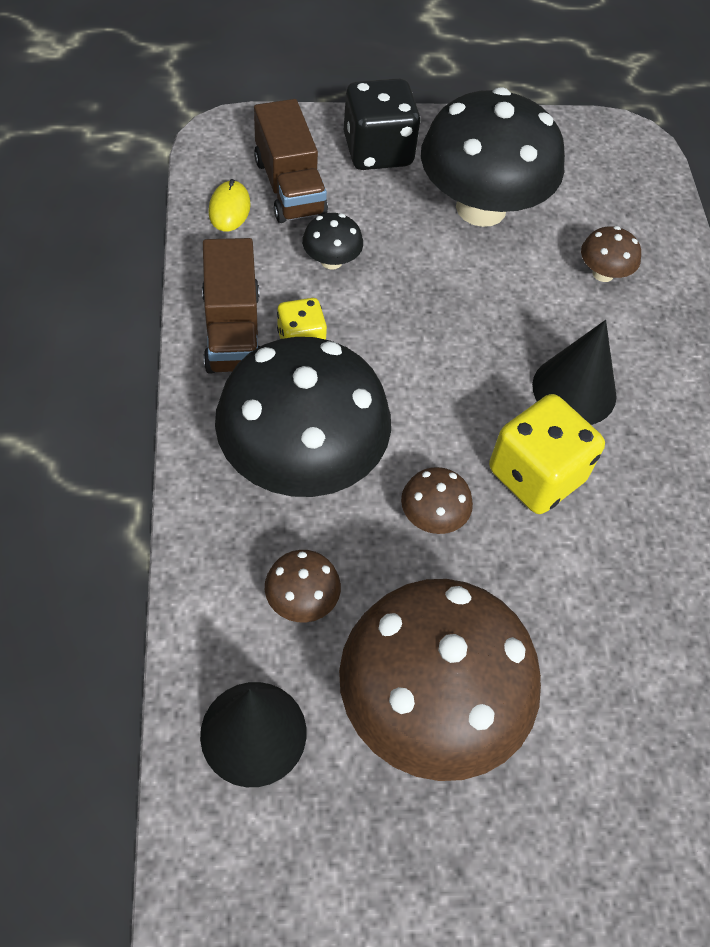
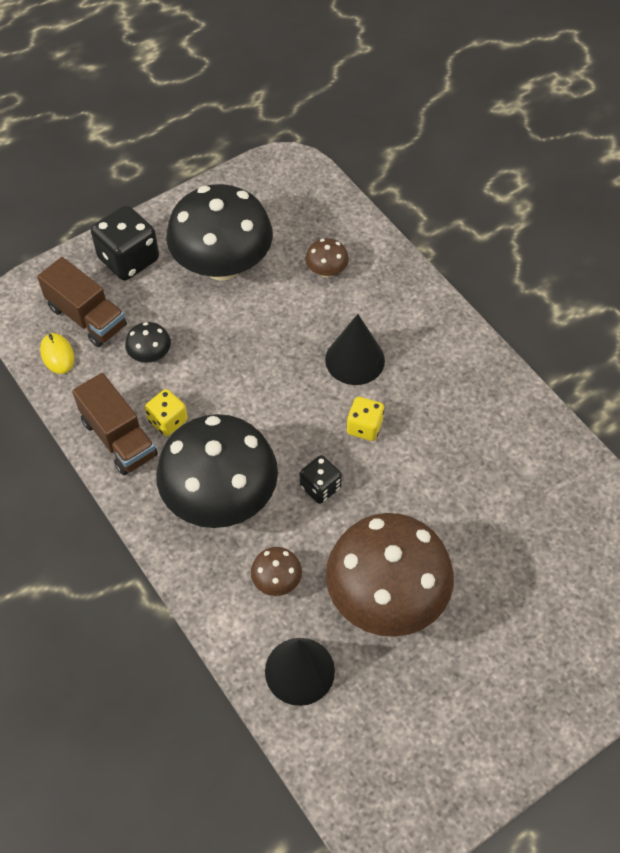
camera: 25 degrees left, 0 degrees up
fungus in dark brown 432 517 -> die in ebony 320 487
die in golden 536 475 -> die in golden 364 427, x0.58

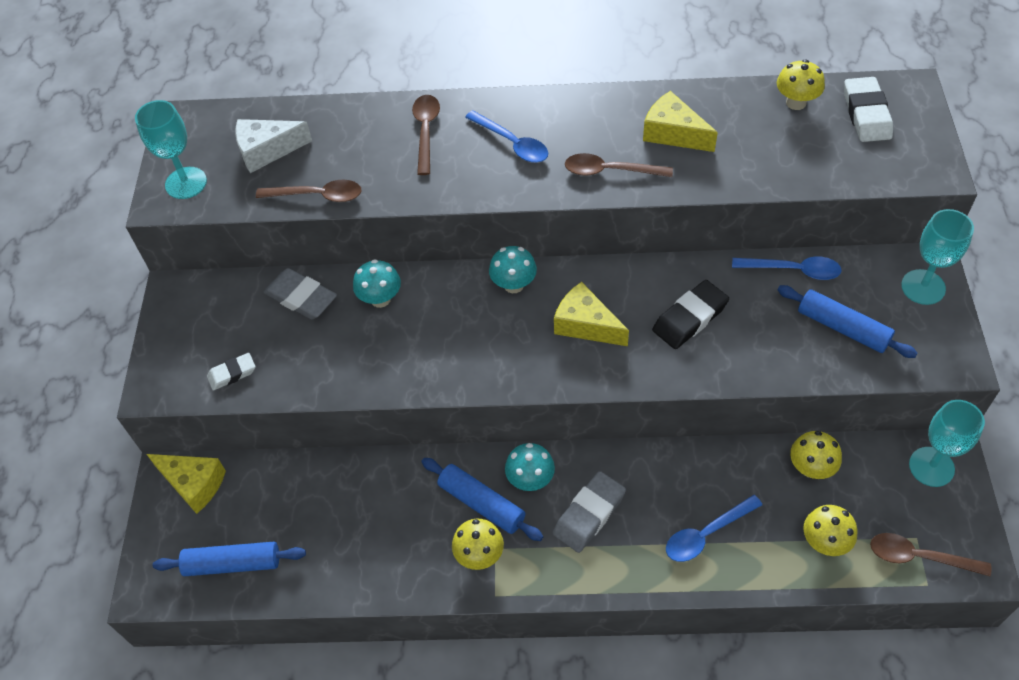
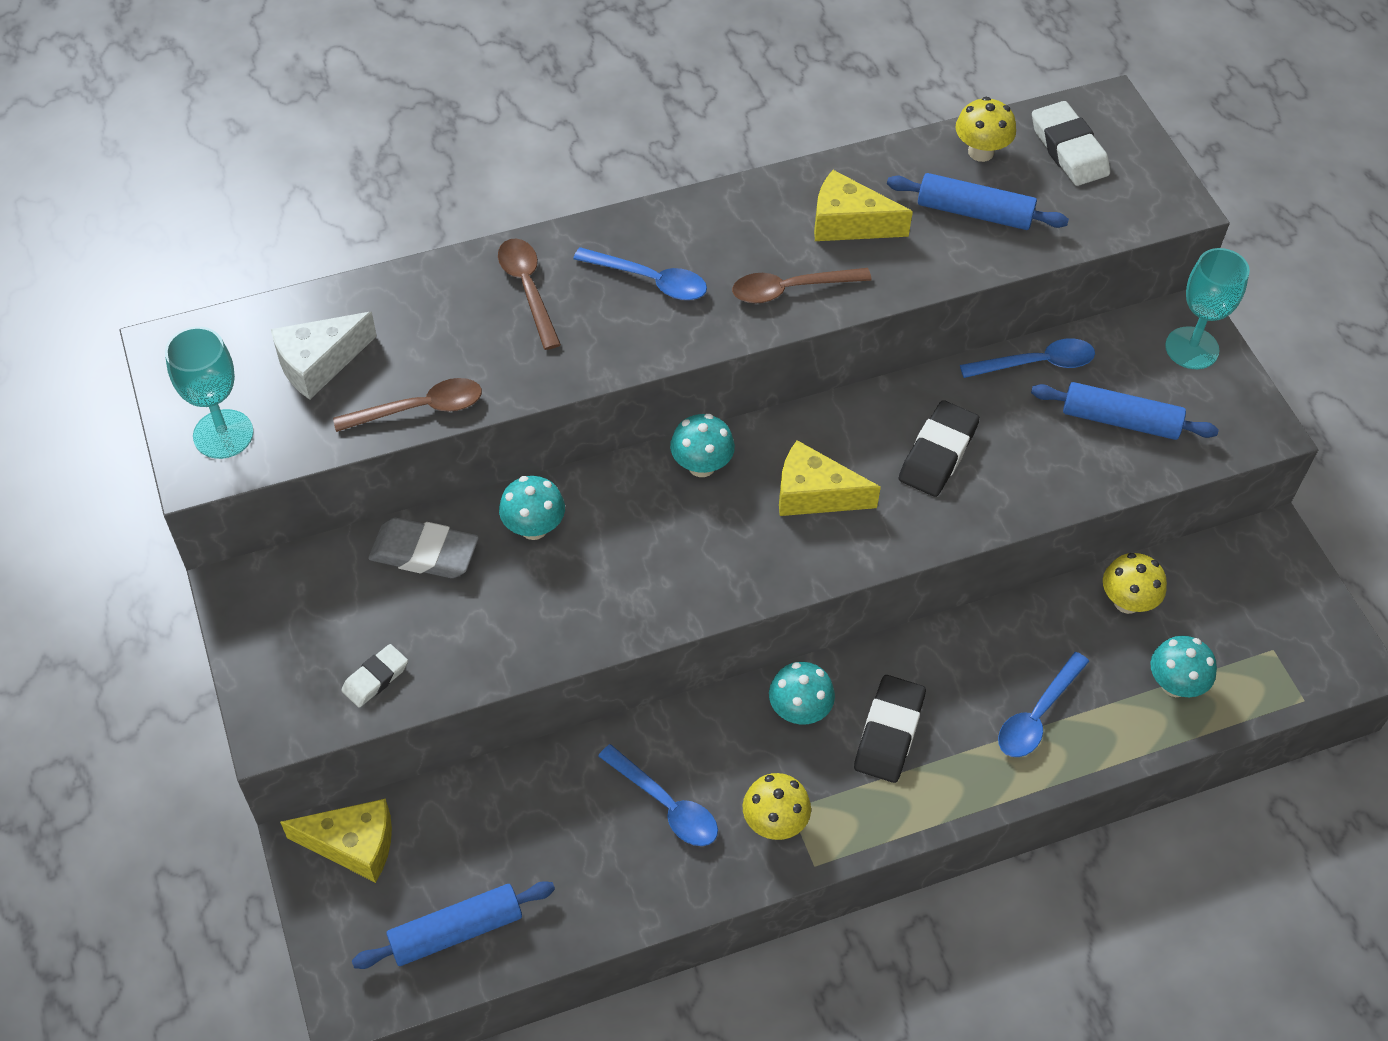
camera: 25 degrees left, 0 degrees up
spoon in dark brown 918 557 -> none
wine glass in turquoise 931 467 -> none
none -> spoon in cobalt 666 805
pastry roller in cobalt 481 504 -> pastry roller in cobalt 974 212, move
pencil eraser in gray 589 514 -> pencil eraser in ebony 889 732
fungus in golden 824 542 -> fungus in turquoise 1175 684

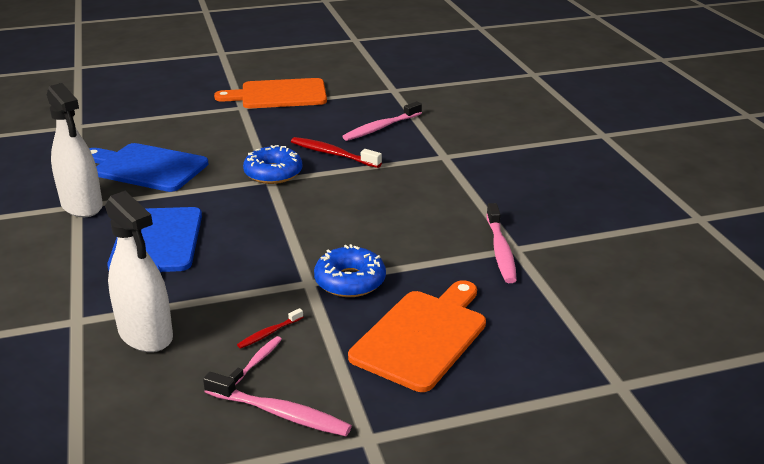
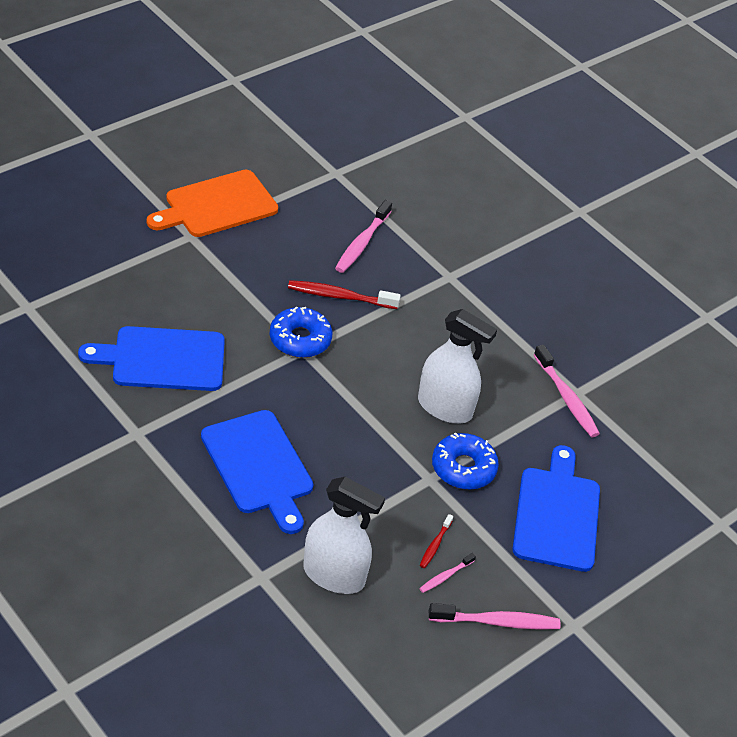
camera: 30 degrees left, 15 degrees up
sprayer in pure white 82 205 -> sprayer in pure white 444 407, move
cutting board in orange-coloured 422 336 -> cutting board in cobalt 557 514
dental brush in rose-pink 257 361 -> dental brush in rose-pink 445 576, 135 degrees counterclockwise

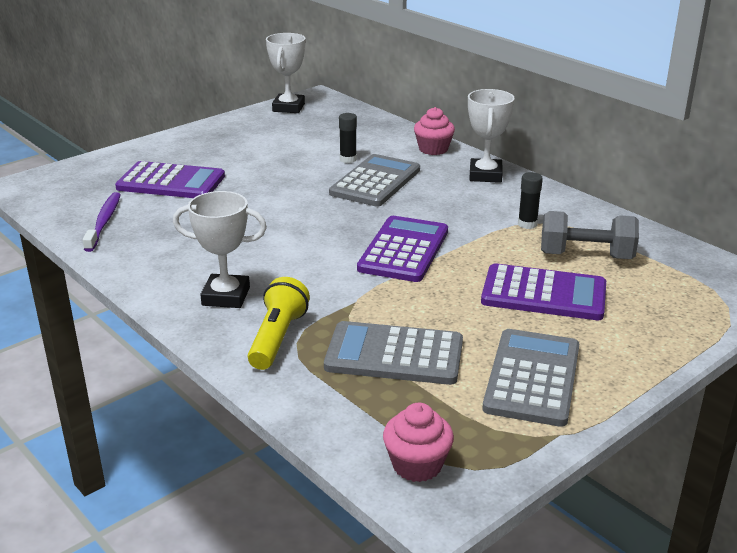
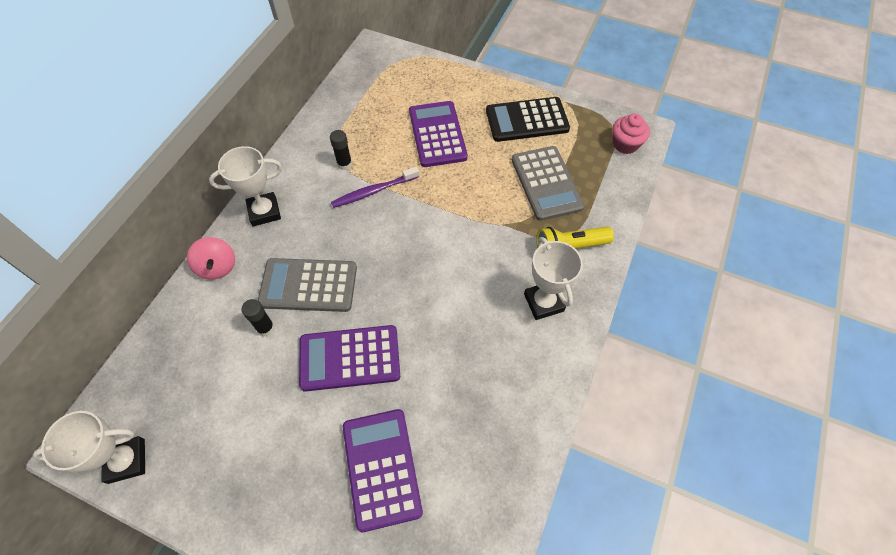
camera: 115 degrees left, 30 degrees up
dumbbell in gray 586 256 -> none
dental brush in purple 104 222 -> dental brush in purple 374 191, move
calculator in purple 404 250 -> calculator in purple 349 358, move
fairy cake in rose-pink 433 149 -> spinning top in rose-pink 217 267
calculator in gray 532 378 -> calculator in ebony 527 120

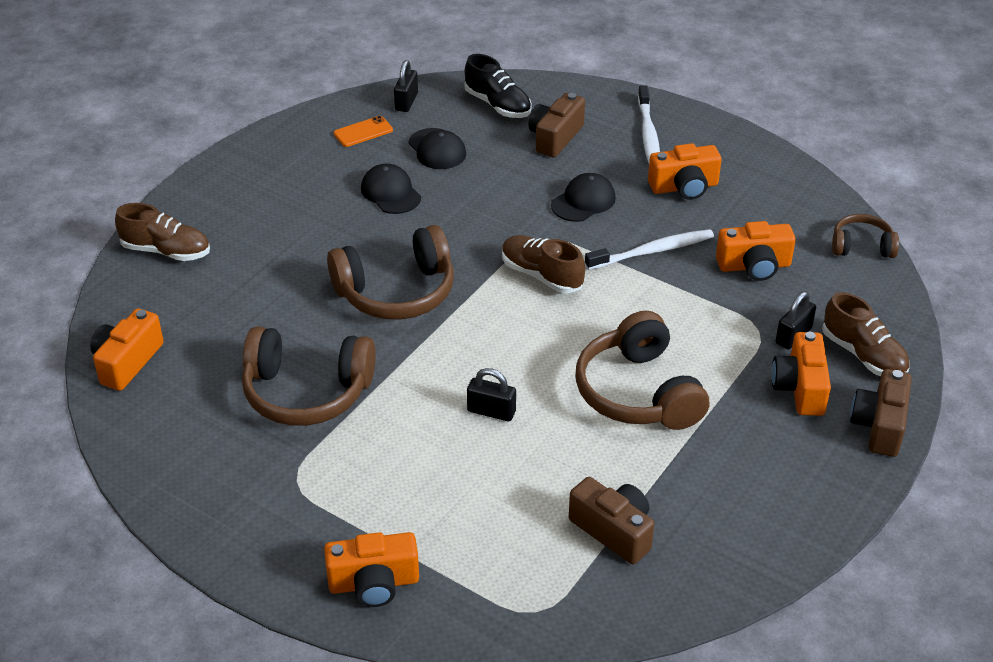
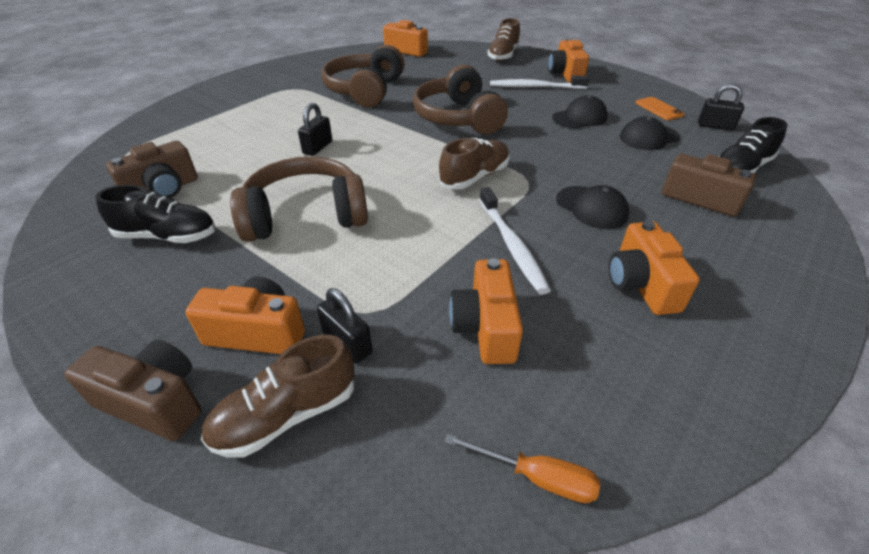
camera: 95 degrees right, 0 degrees up
none -> shoe in ebony 168 236
compact camera in orange-coloured 374 583 -> compact camera in orange-coloured 565 74, move
dental brush in pure white 648 135 -> dental brush in pure white 535 87, move
over-ear headphones in dark brown 862 246 -> screwdriver in orange-coloured 536 477

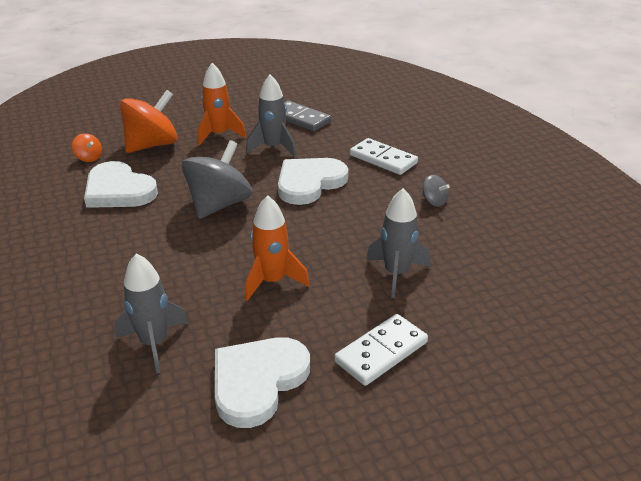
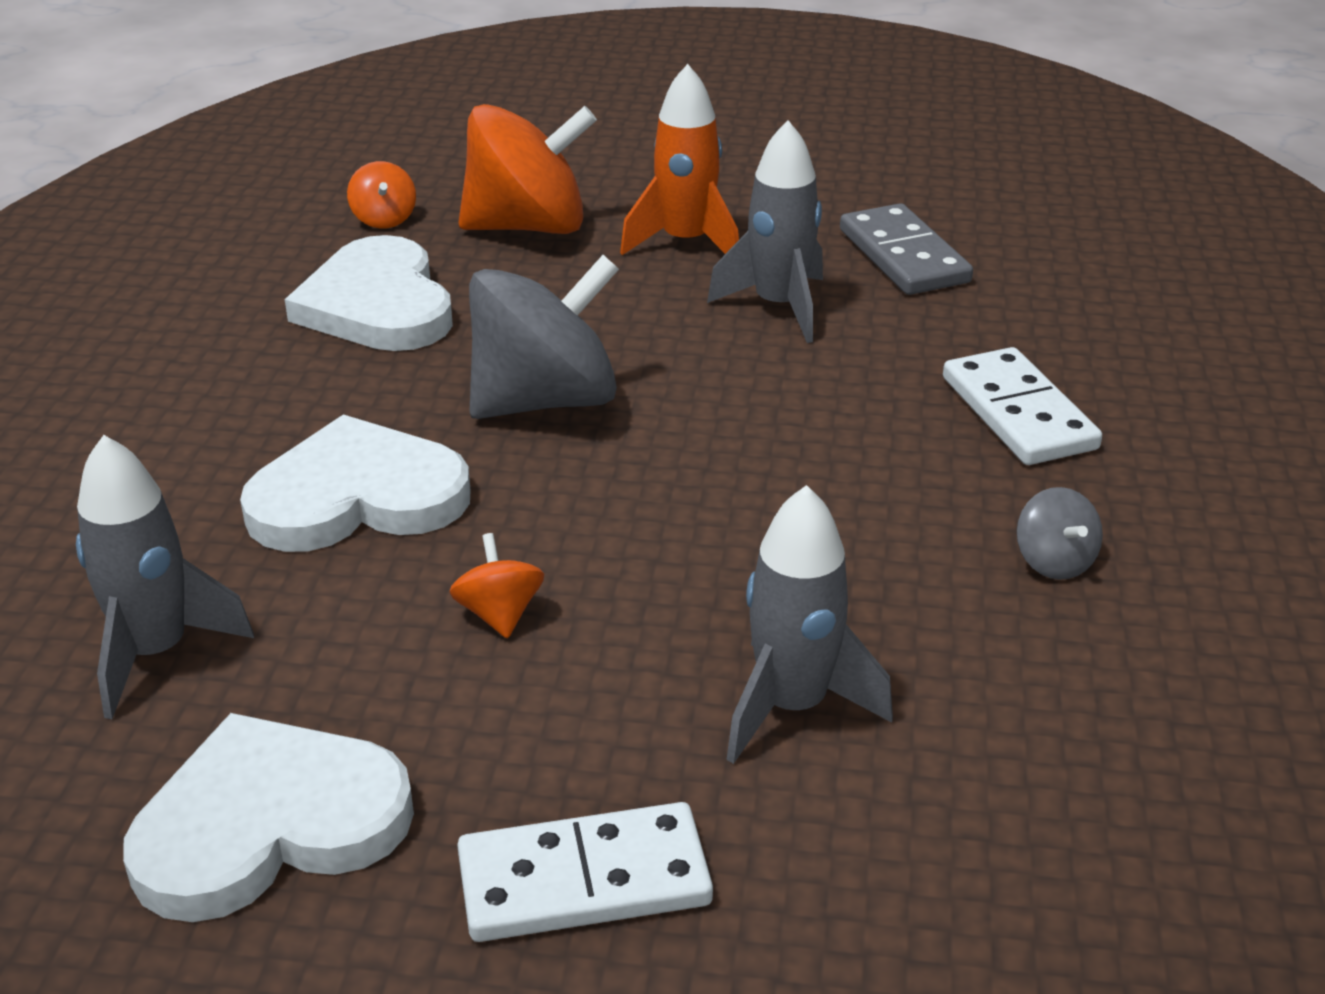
camera: 30 degrees right, 0 degrees up
heart shape in pure white 309 183 -> heart shape in pure white 357 497, move
toy rocket in orange-coloured 272 281 -> spinning top in orange-coloured 499 614

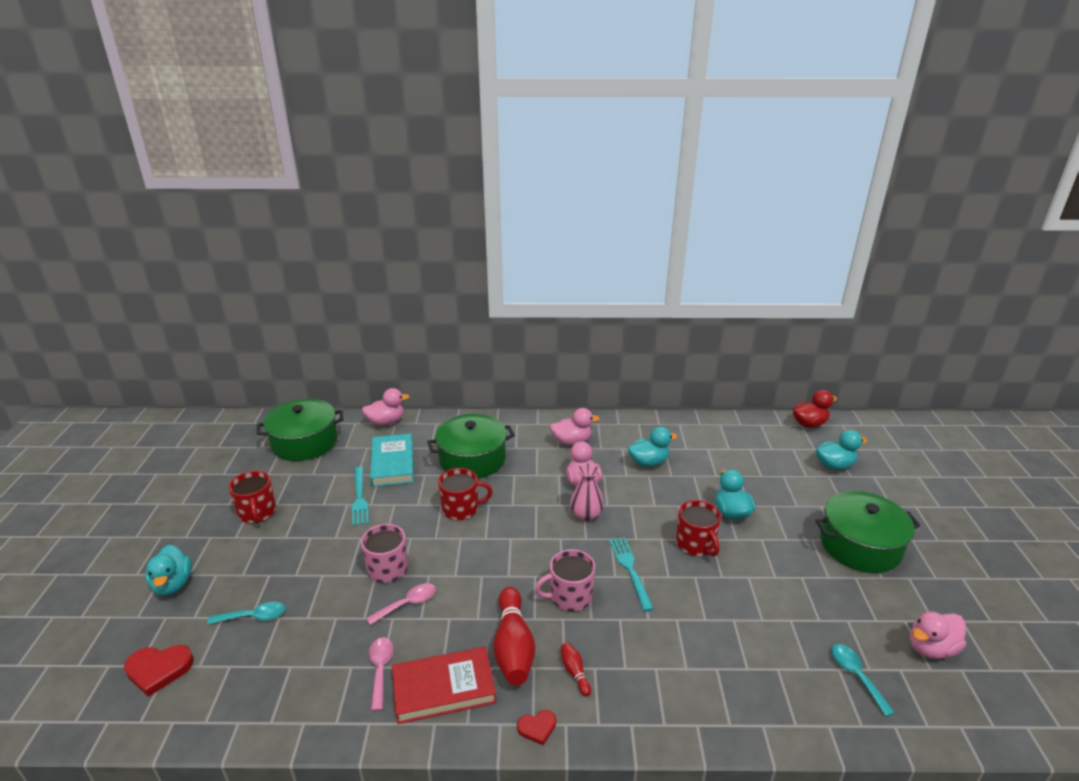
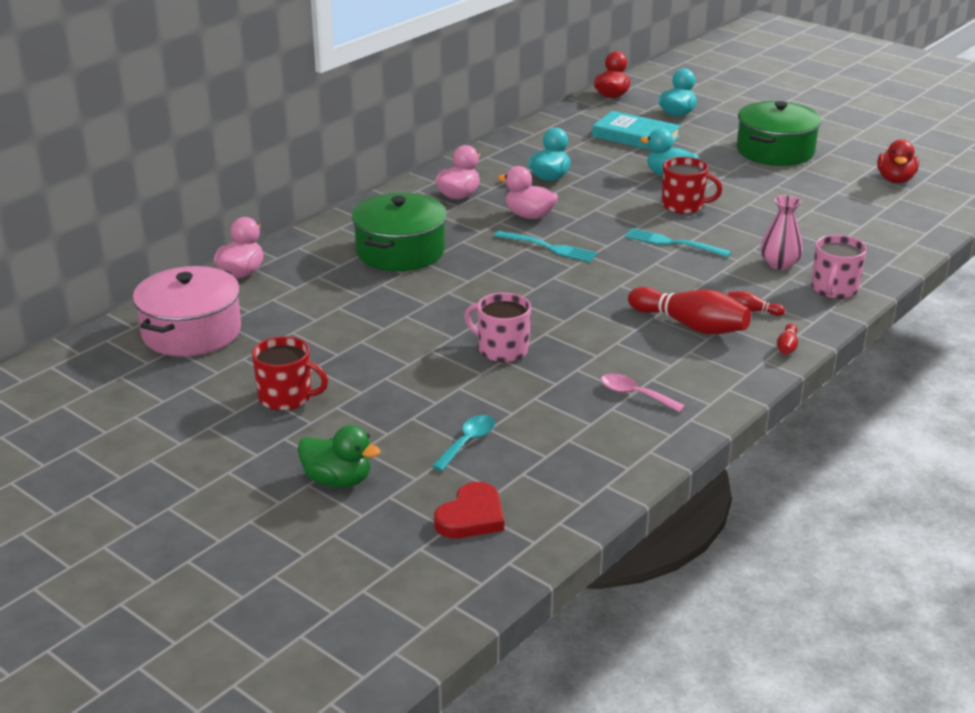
camera: 50 degrees left, 0 degrees up
spoon in rose-pink 408 604 -> none
hardcover in crimson 444 688 -> none
mug in crimson 461 509 -> none
spoon in turquoise 856 675 -> none
fork in turquoise 359 498 -> fork in turquoise 548 247, move
hardcover in turquoise 392 463 -> hardcover in turquoise 635 137, move
mug in rose-pink 570 596 -> mug in rose-pink 834 289, move
tall vase in rose-pink 586 514 -> tall vase in rose-pink 779 264, move
heart shape in crimson 537 728 -> tenpin in crimson 787 347
rubber duck in turquoise 173 584 -> rubber duck in leaf-green 338 480
cooking pot in leaf-green 304 442 -> cooking pot in rose-pink 191 332
rubber duck in rose-pink 931 648 -> rubber duck in crimson 895 180

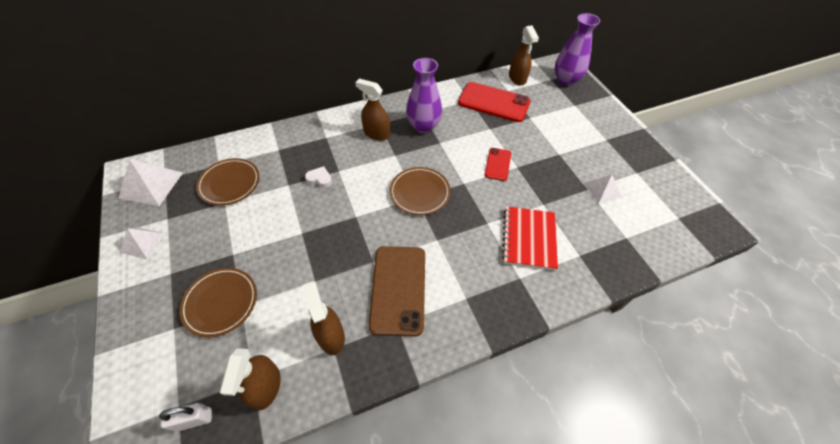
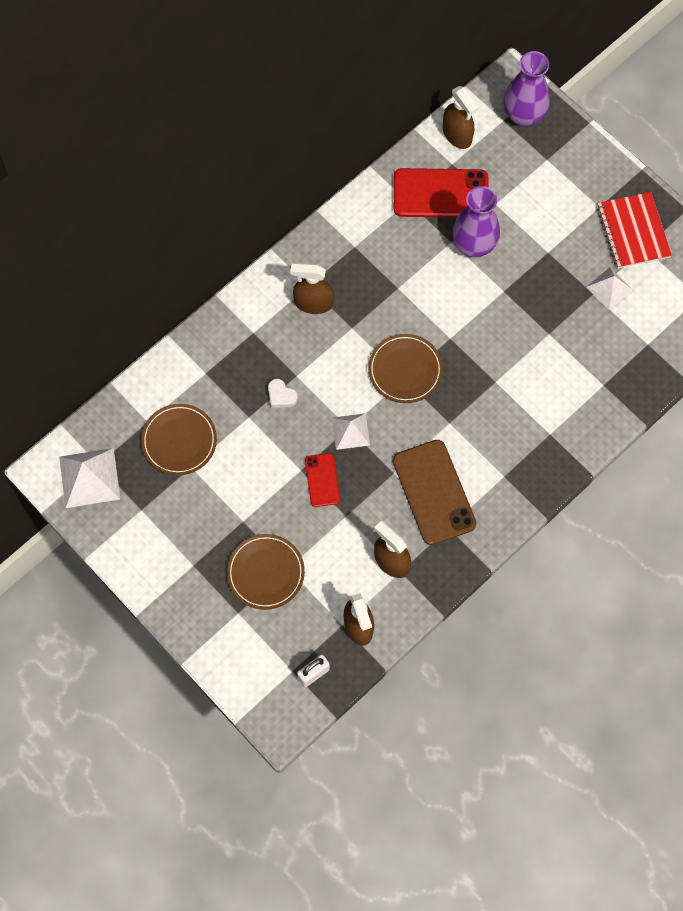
camera: 20 degrees left, 15 degrees up
solid pyramid in pure white 142 242 -> solid pyramid in pure white 350 431, move
tall vase in purple 423 126 -> tall vase in purple 473 244, move
phone in crimson 497 164 -> phone in crimson 322 480, move
exercise book in crimson 529 238 -> exercise book in crimson 633 231, move
heart shape in pure white 320 179 -> heart shape in pure white 281 396, 135 degrees counterclockwise

